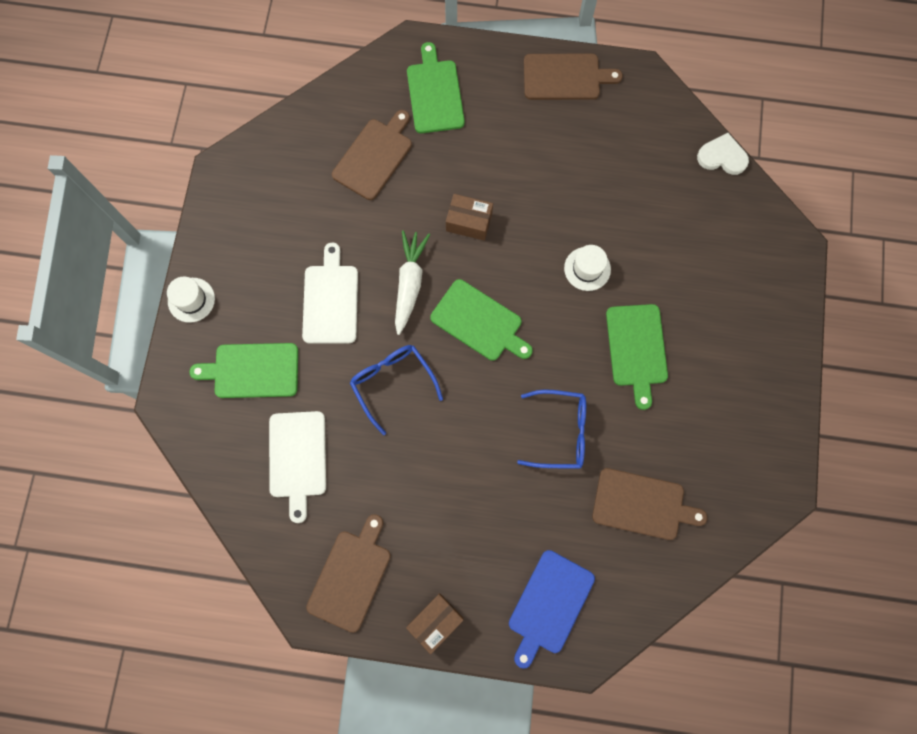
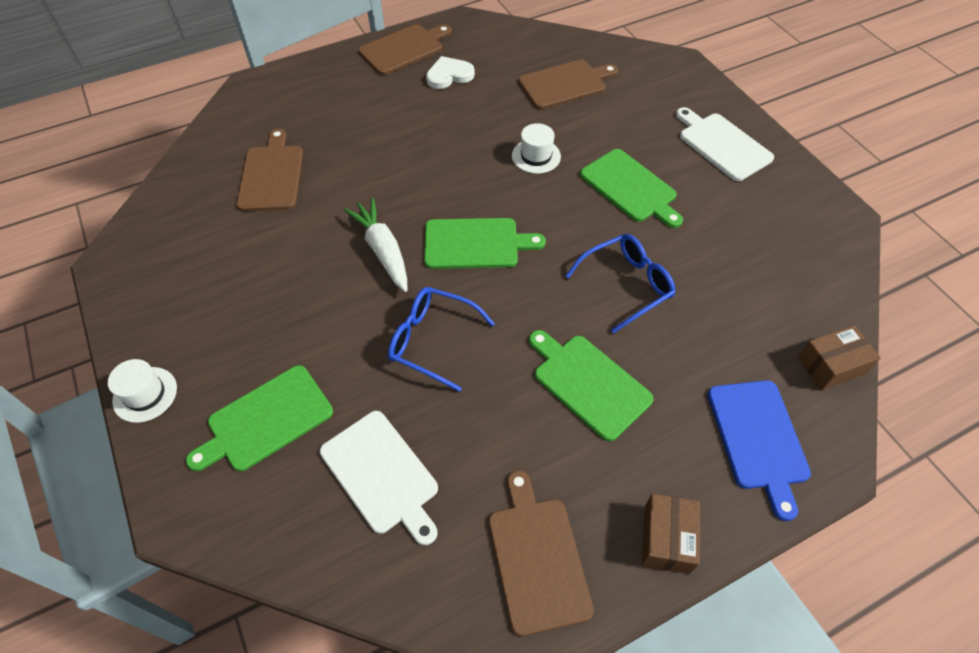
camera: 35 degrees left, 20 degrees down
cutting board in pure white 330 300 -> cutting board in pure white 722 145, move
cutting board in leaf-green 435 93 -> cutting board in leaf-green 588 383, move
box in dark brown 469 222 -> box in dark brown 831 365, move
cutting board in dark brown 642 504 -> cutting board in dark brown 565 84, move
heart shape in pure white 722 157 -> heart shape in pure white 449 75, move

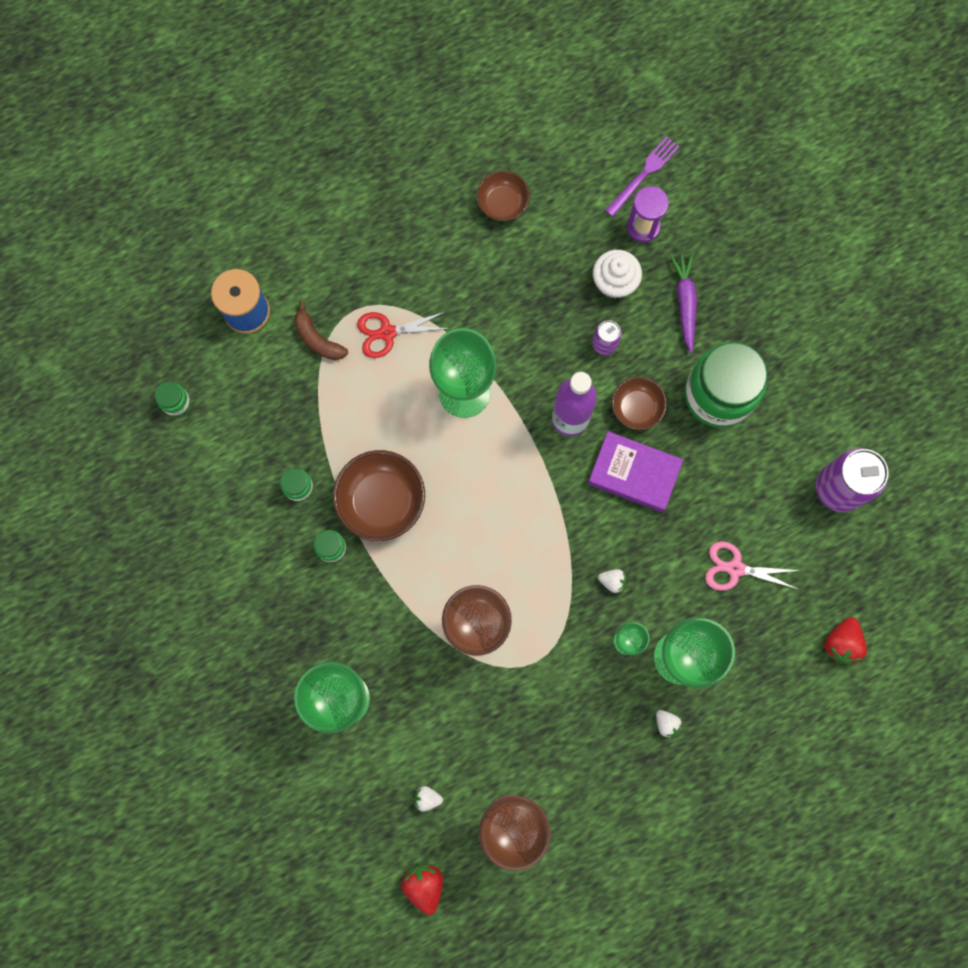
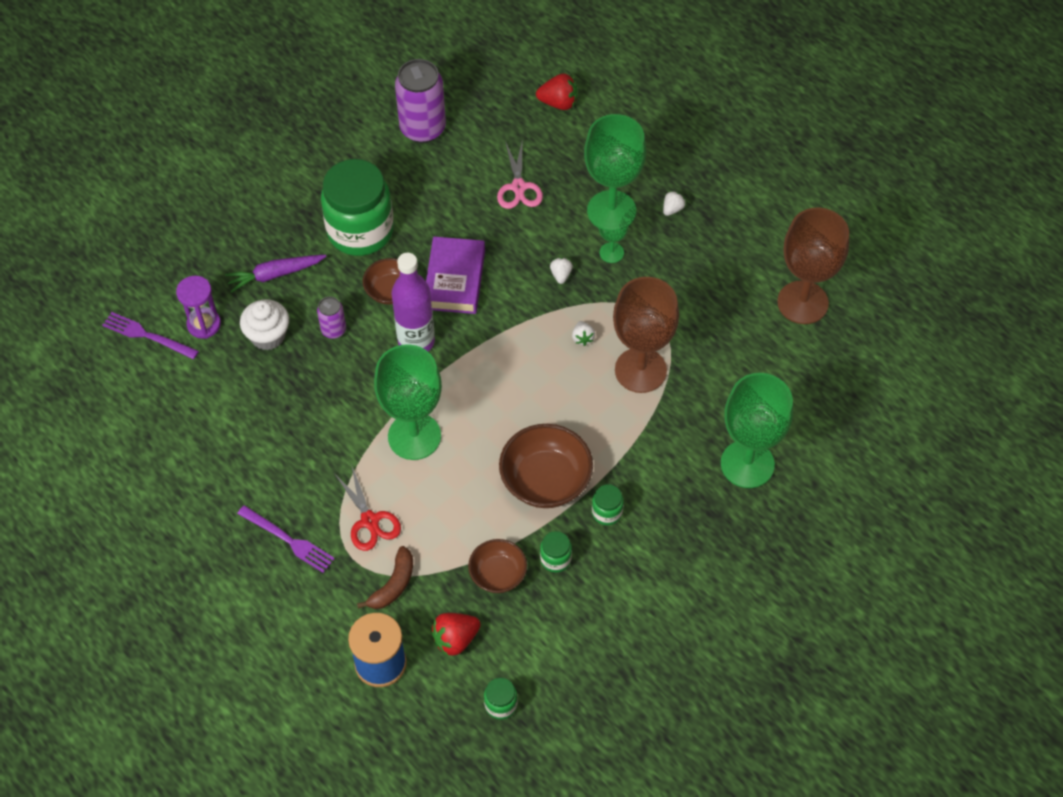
camera: 105 degrees left, 20 degrees down
none -> fork in purple 288 540
berry in crimson 424 884 -> berry in crimson 455 639, move
berry in pure white 427 798 -> berry in pure white 582 338, move
serving bowl in dark brown 502 203 -> serving bowl in dark brown 498 574, move

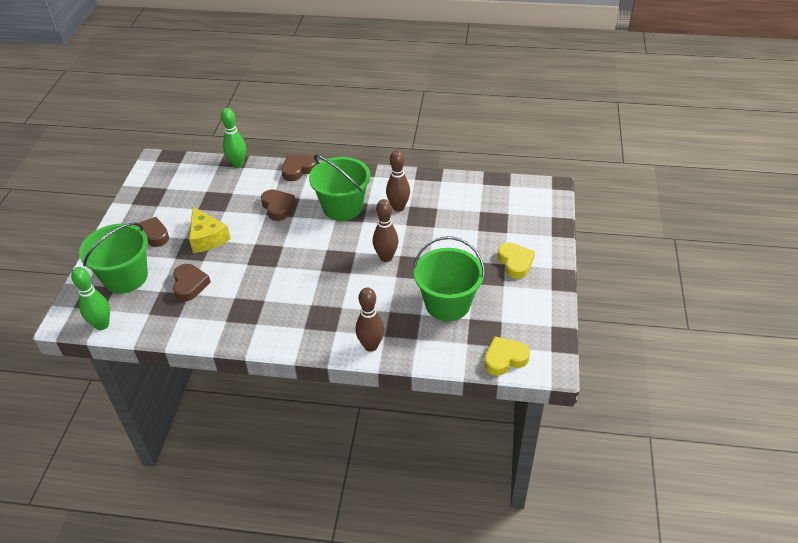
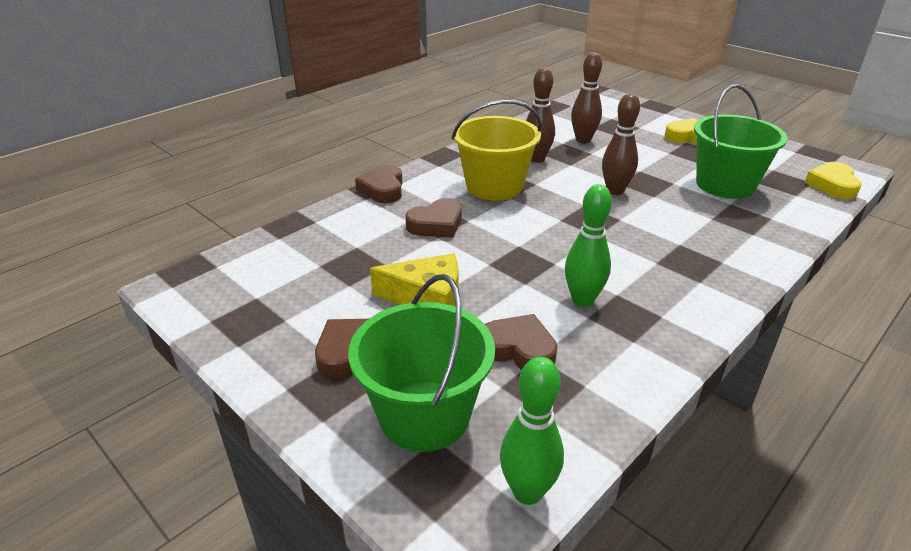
camera: 55 degrees left, 10 degrees down
tenpin in leaf-green 238 164 -> tenpin in leaf-green 582 300, move
tenpin in dark brown 371 346 -> tenpin in dark brown 583 140, move
pail in leaf-green 342 207 -> pail in golden 494 186
heart shape in dark brown 278 207 -> heart shape in dark brown 436 224, 135 degrees clockwise

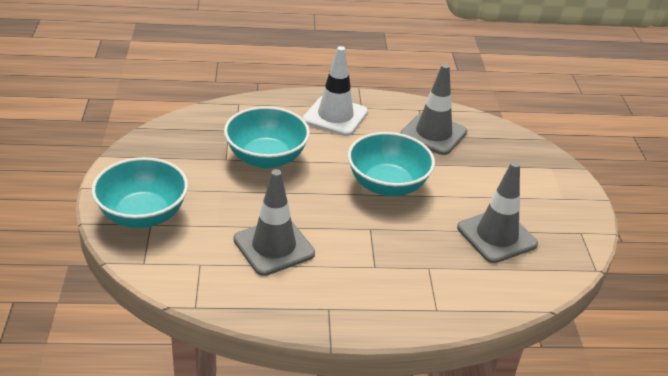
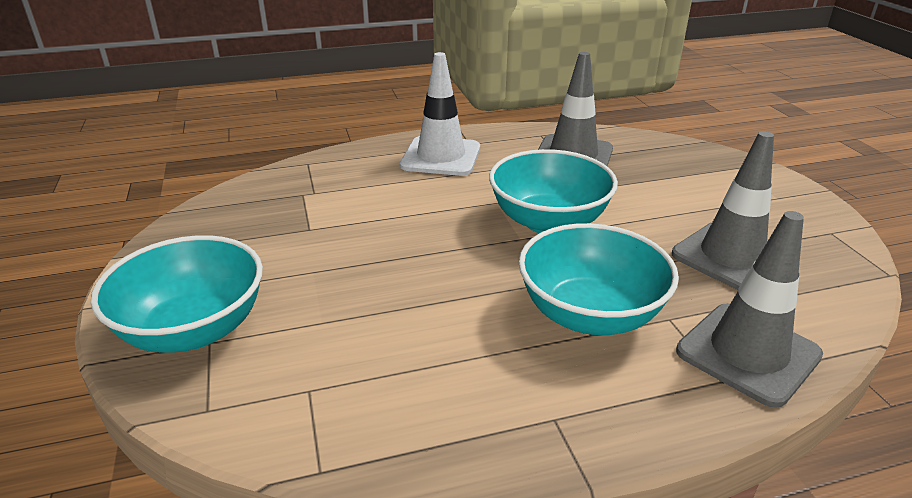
camera: 10 degrees left, 5 degrees down
serving bowl in turquoise 266 158 -> serving bowl in turquoise 590 314, move
traffic cone in gray 274 246 -> traffic cone in gray 748 353, move

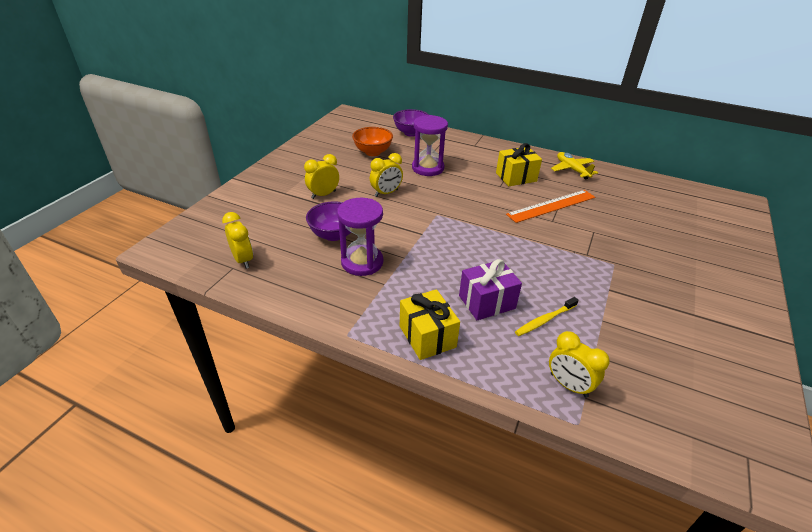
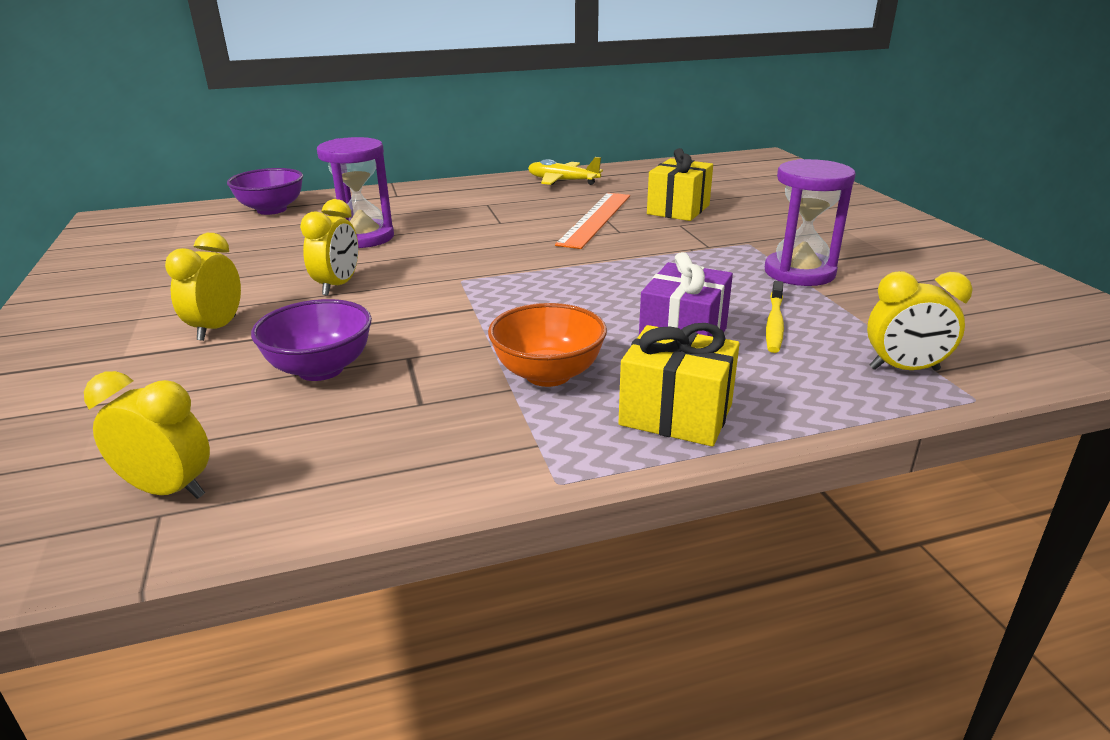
camera: 40 degrees left, 10 degrees down
sand timer in purple 362 262 -> sand timer in purple 799 272, move
serving bowl in orange-coloured 373 152 -> serving bowl in orange-coloured 548 374, move
gift in golden 516 177 -> gift in golden 678 209, move

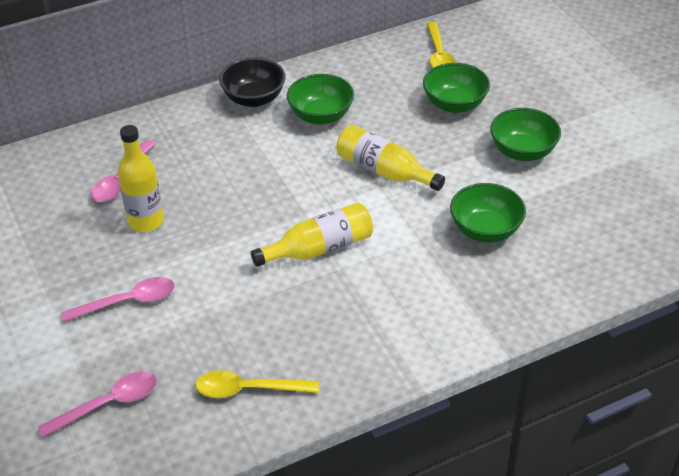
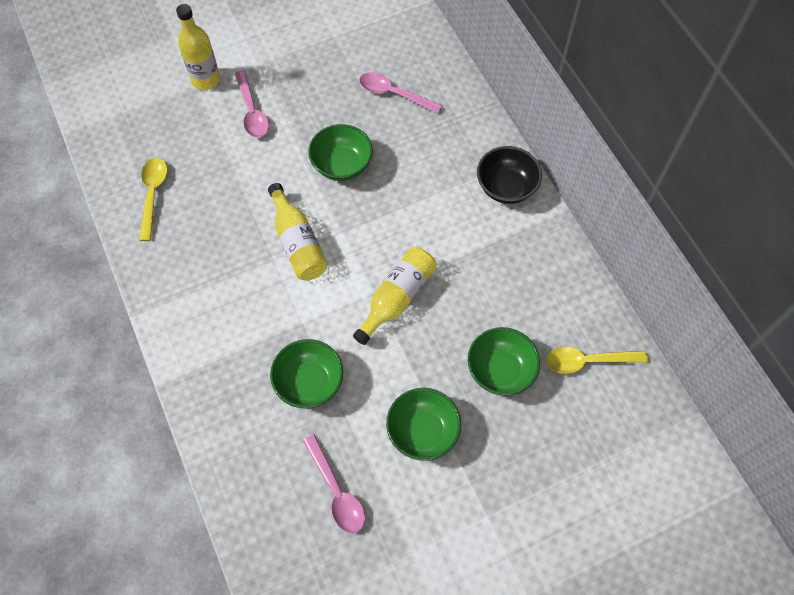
camera: 90 degrees right, 20 degrees up
spoon in rose-pink 108 404 -> spoon in rose-pink 336 491, move
bottle in golden 146 221 -> bottle in golden 205 80, move
serving bowl in leaf-green 321 116 -> serving bowl in leaf-green 342 165, move

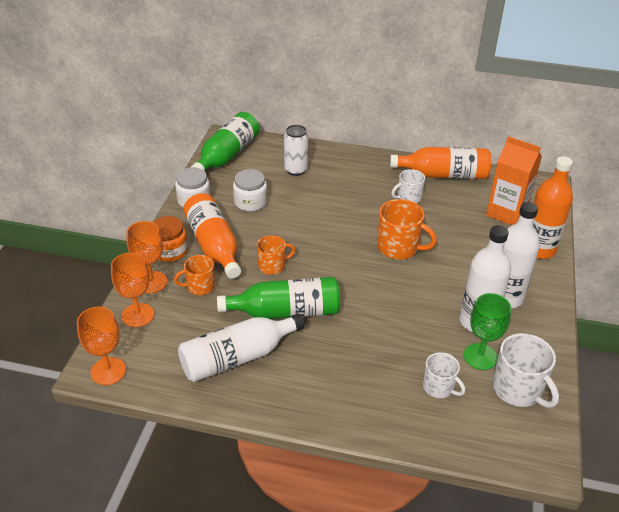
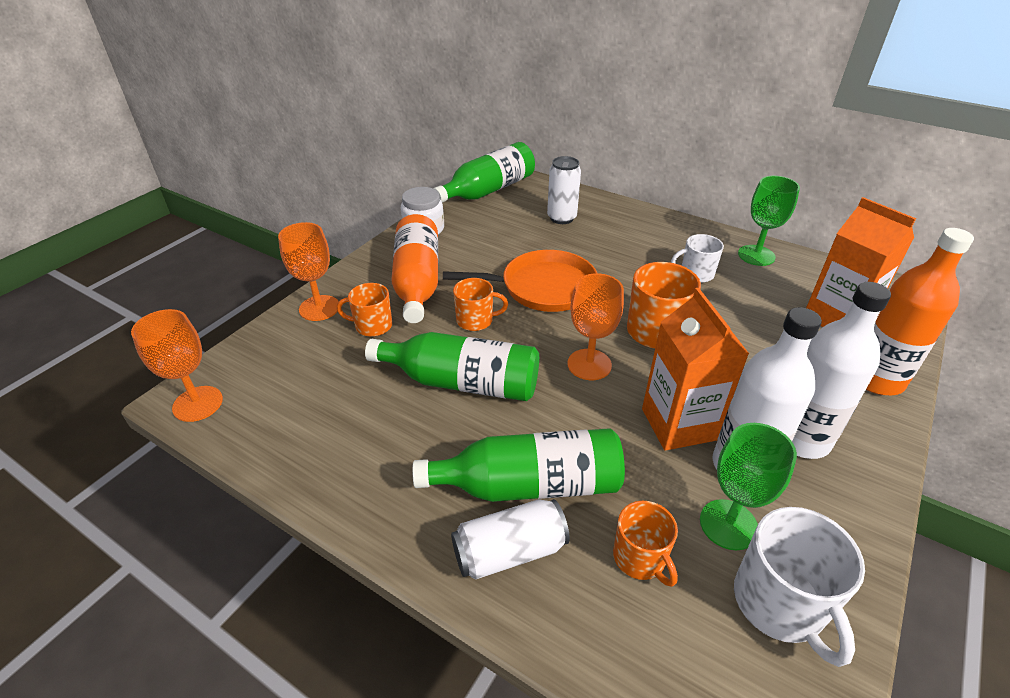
camera: 20 degrees right, 0 degrees up
preserve jar in orange-coloured 170 251 -> none
bottle in pure white 237 357 -> none
preserve jar in pure white 250 202 -> none
none -> bottle in leaf-green 529 485
none -> pan in orange-coloured 543 287
none -> soda can in pure white 509 552
none -> milk carton in orange-coloured 678 424
wine glass in orange-coloured 138 315 -> wine glass in orange-coloured 589 364, move
bottle in orange-coloured 444 175 -> wine glass in leaf-green 756 255
mug in pure white 439 387 -> mug in orange-coloured 640 558

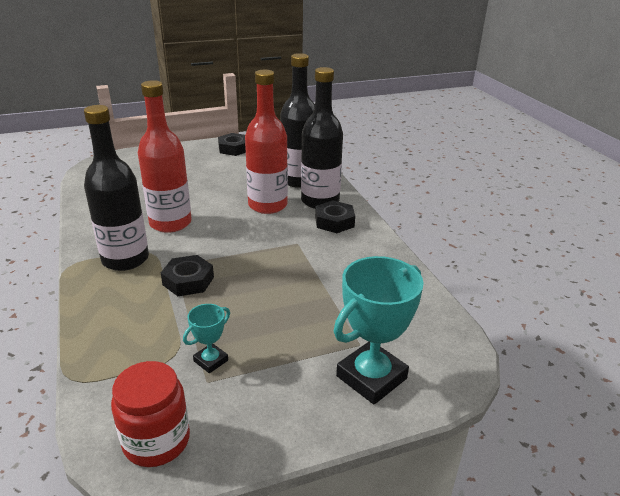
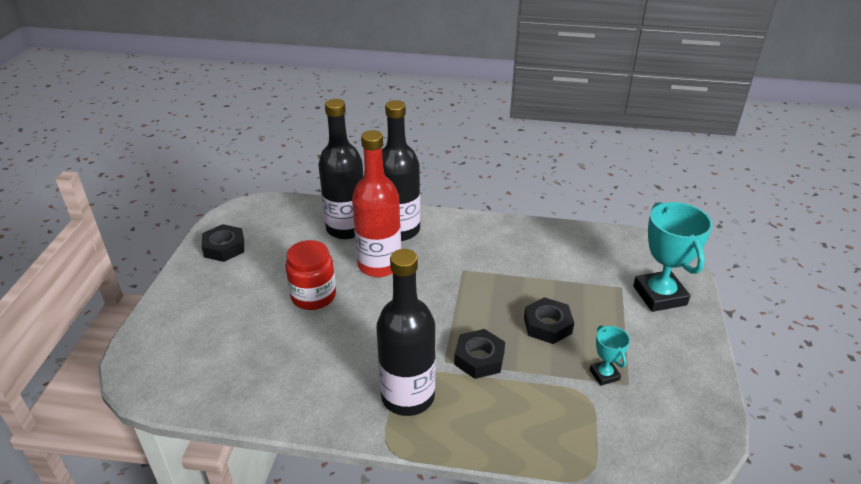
camera: 60 degrees left, 5 degrees up
bottle in crimson 170 223 -> none
preserve jar in crimson 156 441 -> preserve jar in crimson 313 296, move
nut in ebony 334 222 -> nut in ebony 547 325, move

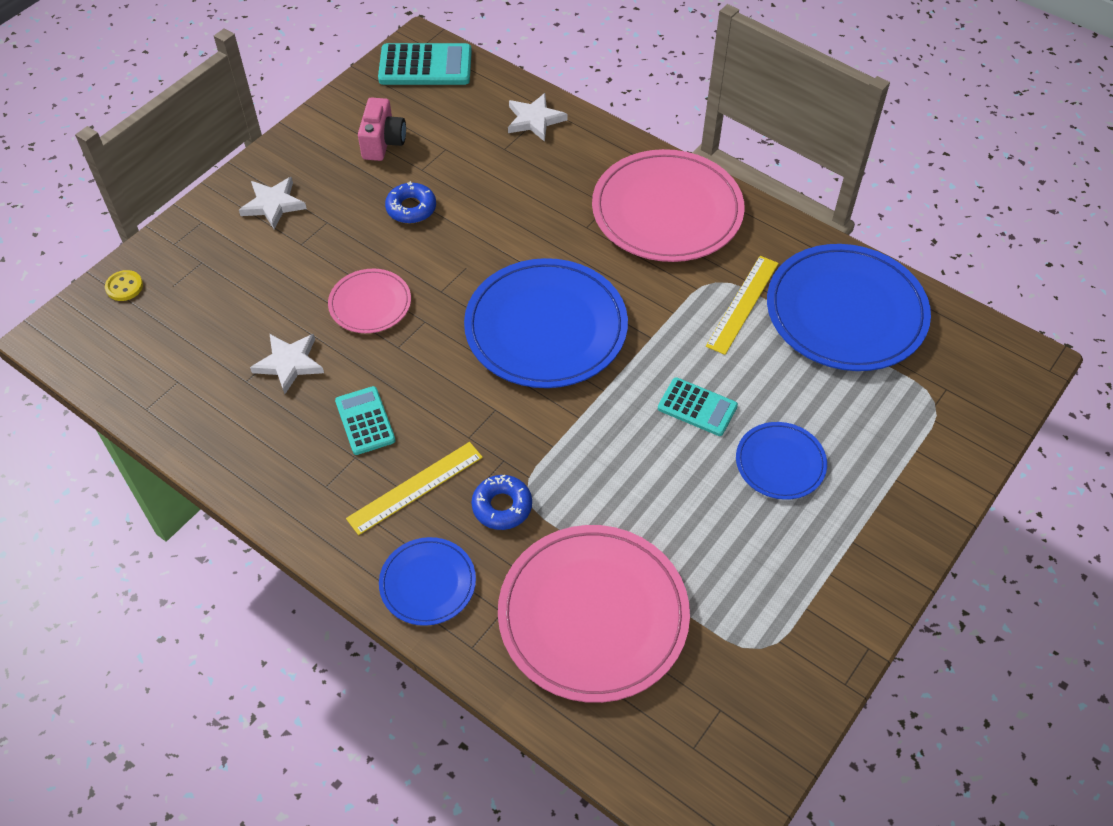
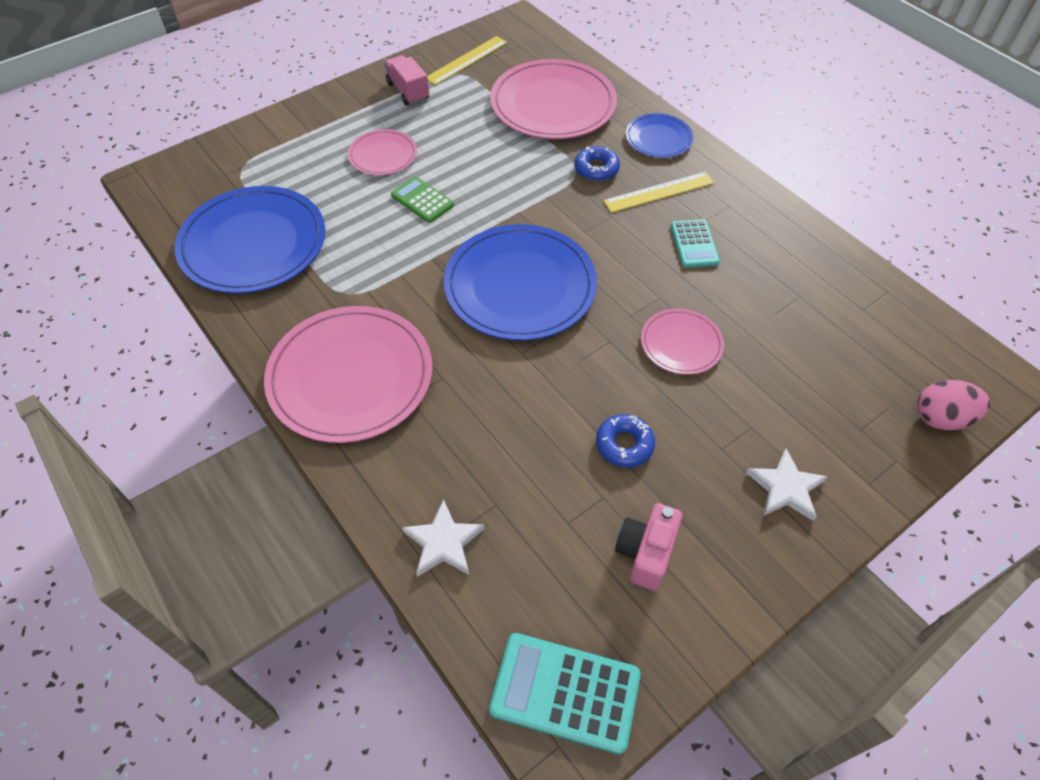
camera: 165 degrees left, 0 degrees up
star shape in pure white 289 363 -> none
none -> truck in rose-pink 408 91
ruler in golden 743 304 -> ruler in golden 466 60, move
button in golden 124 287 -> toy egg in rose-pink 941 418
calculator in turquoise 697 407 -> calculator in leaf-green 422 200
flat dish in cobalt 780 463 -> flat dish in rose-pink 383 155

